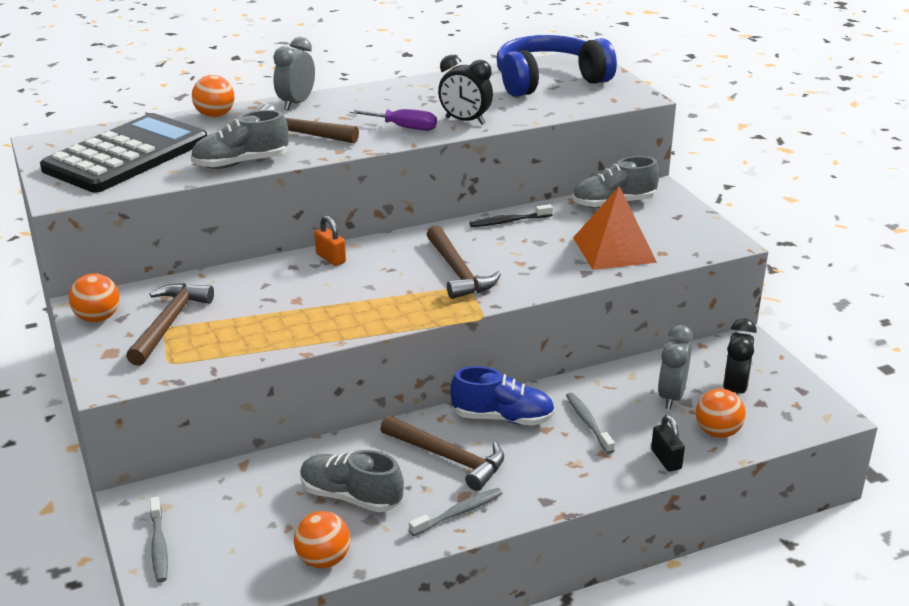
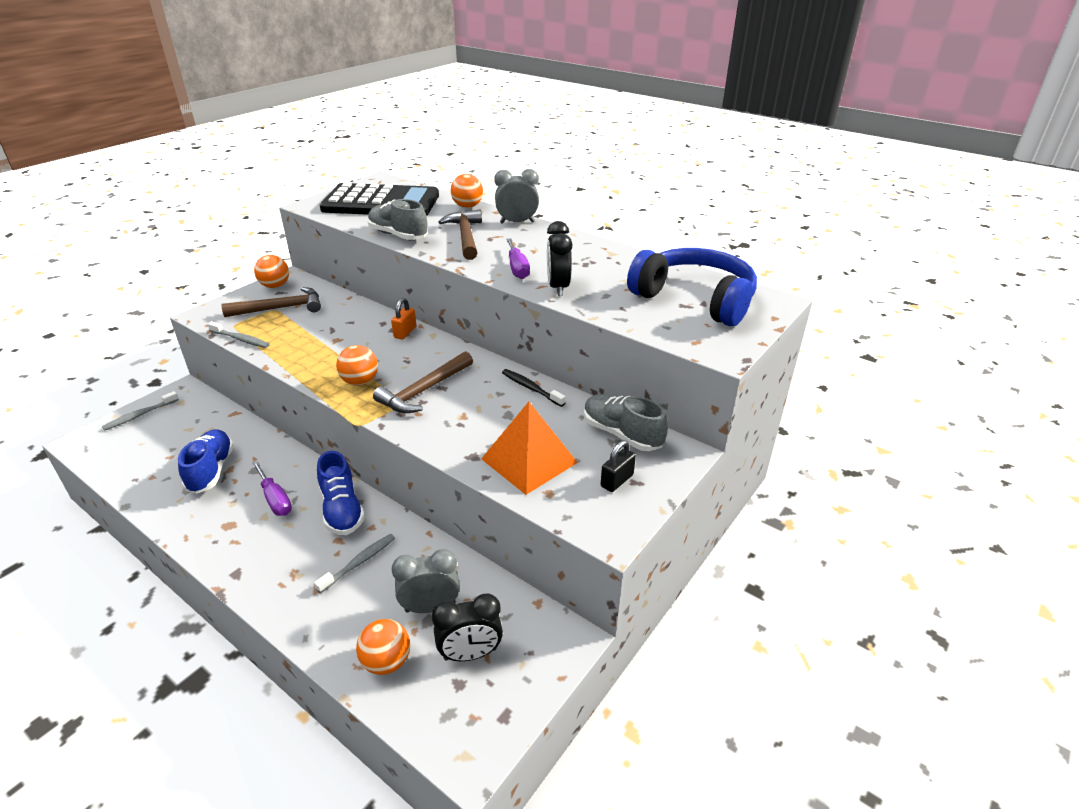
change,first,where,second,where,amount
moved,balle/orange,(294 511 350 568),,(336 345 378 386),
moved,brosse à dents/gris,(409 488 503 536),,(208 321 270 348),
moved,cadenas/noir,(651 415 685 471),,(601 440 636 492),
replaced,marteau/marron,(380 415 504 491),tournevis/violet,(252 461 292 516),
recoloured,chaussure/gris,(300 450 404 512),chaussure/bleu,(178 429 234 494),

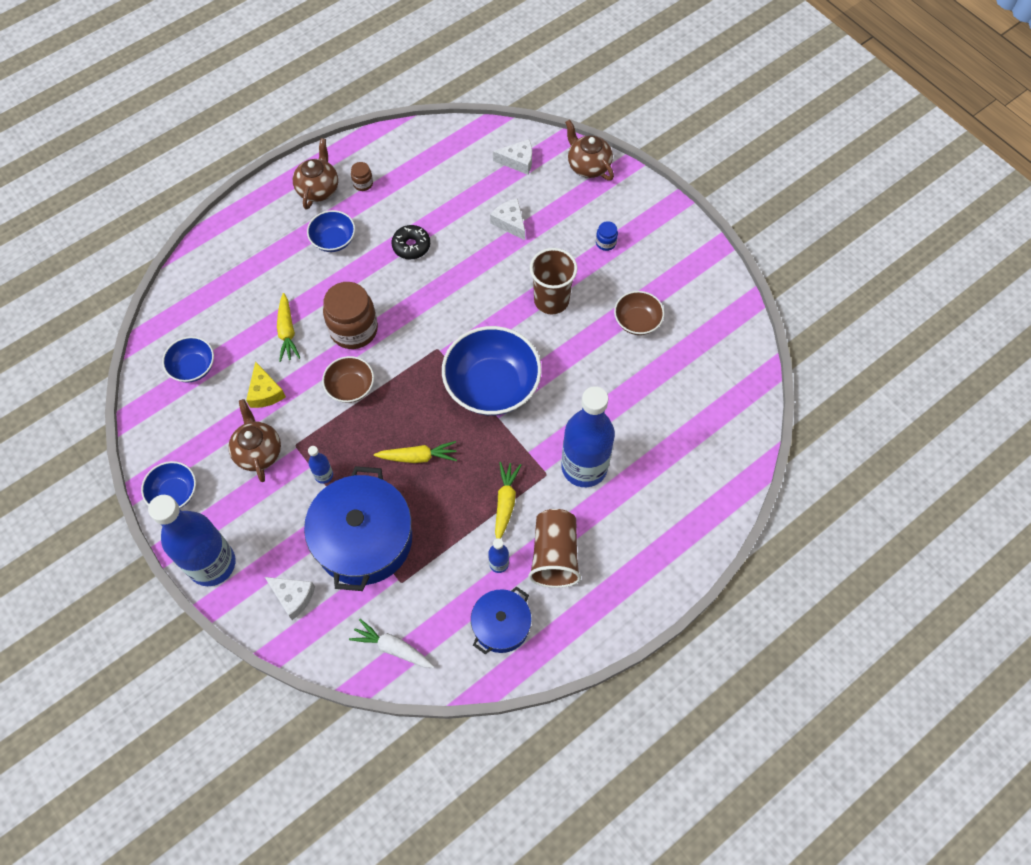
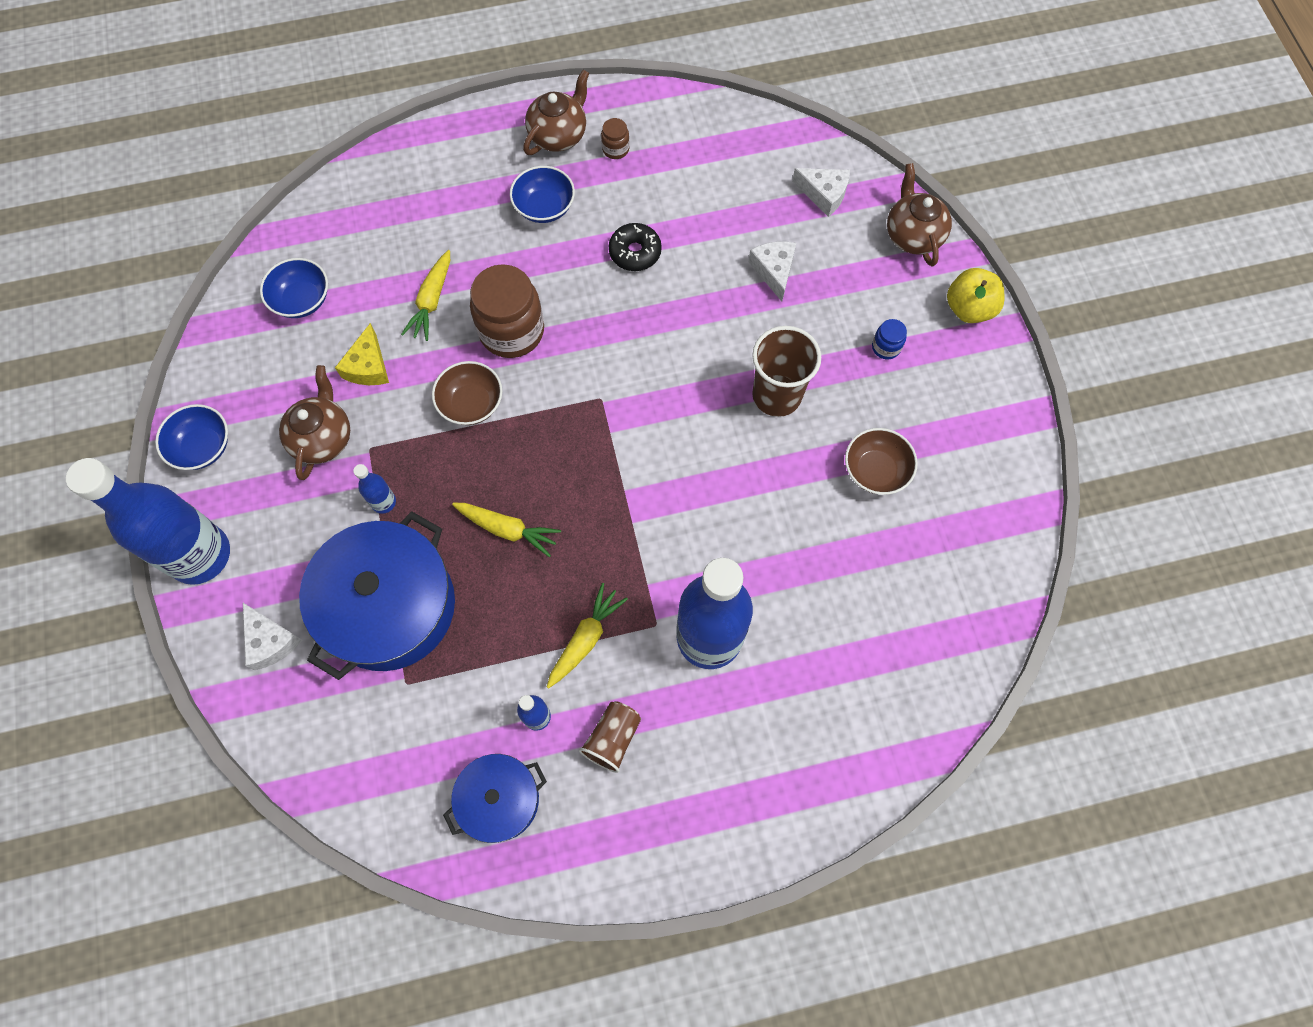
change,first,where,second,where,amount
removed,carotte/blanc,(349 619 434 668),,,
removed,bol/bleu,(442 326 541 416),,,
added,,,pomme/jaune,(947 268 1004 323),
resized,gobelet/marron,(529 509 581 588),,(579 701 641 773),x0.62

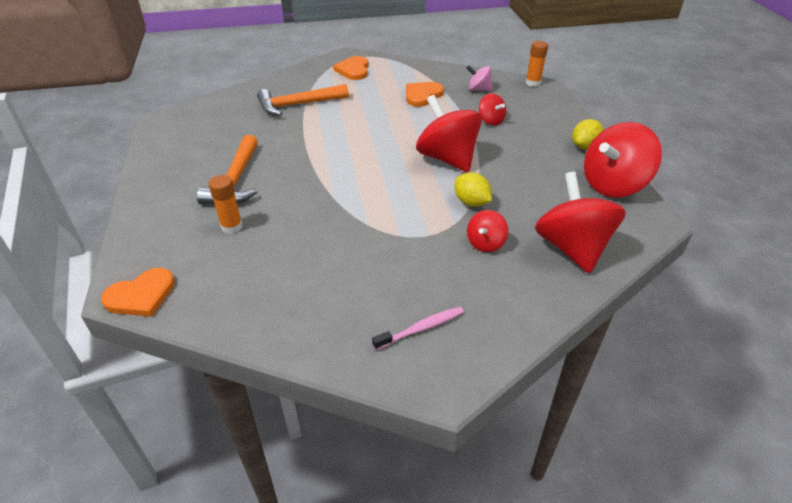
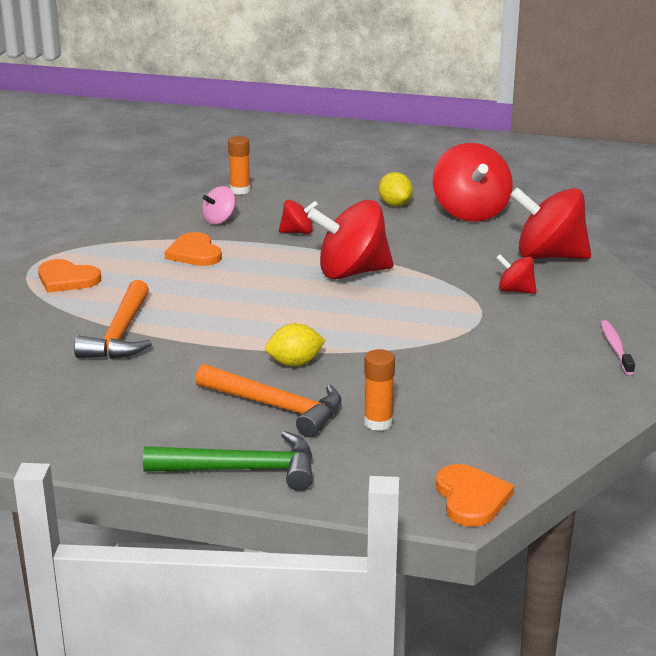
change,first,where,second,where,amount
added,,,marteau/vert,(143 431 313 491),
moved,citron/jaune,(454 172 492 207),,(266 323 326 367),
turned,toupie/rouge,(467 210 508 252),,(496 254 537 294),150 degrees clockwise

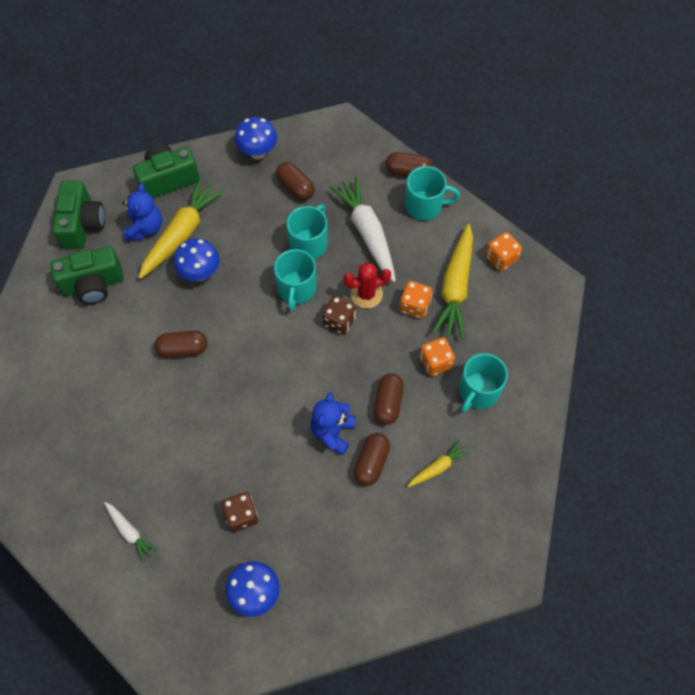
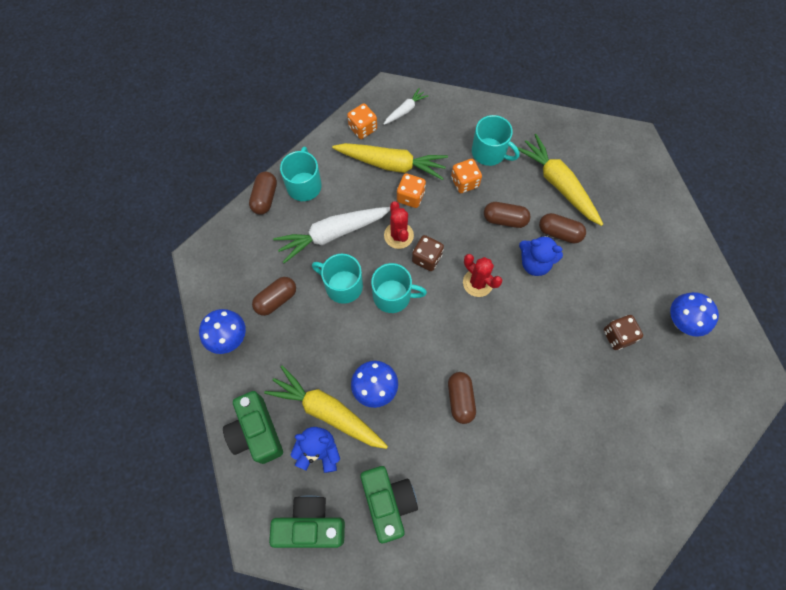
change,first,where,second,where,amount
added,,,cactus/rouge,(463 254 502 297),
moved,carotte/blanc,(104 502 158 562),,(383 88 429 125),
resized,carotte/jaune,(407 440 470 487),,(517 134 603 226),x1.97

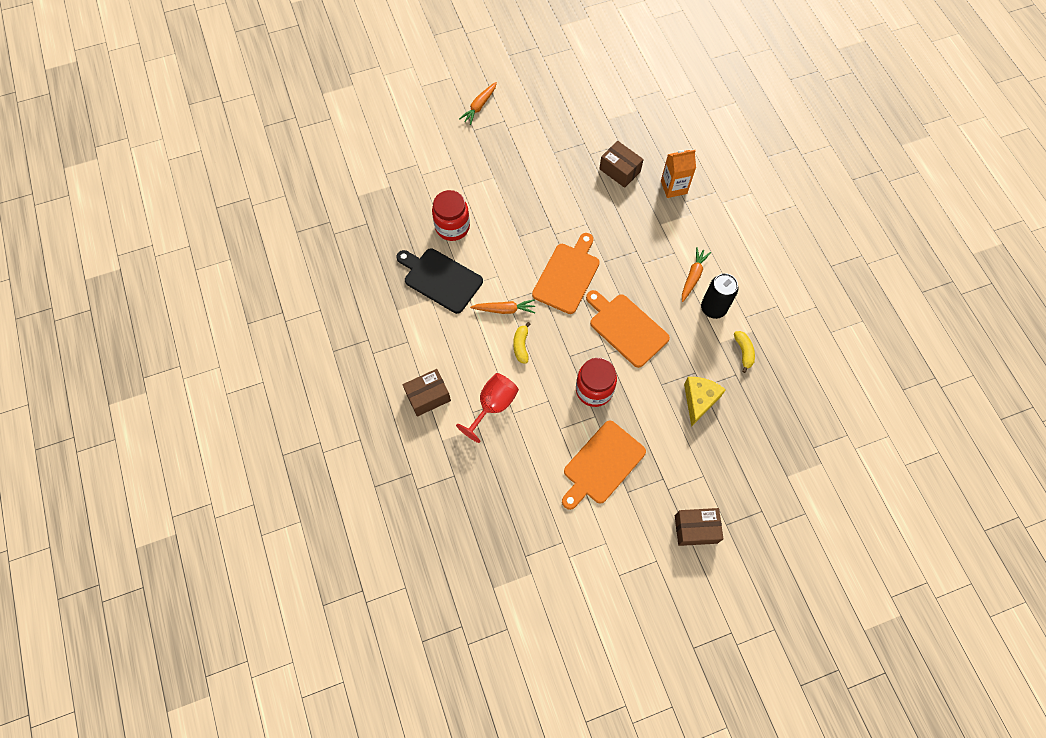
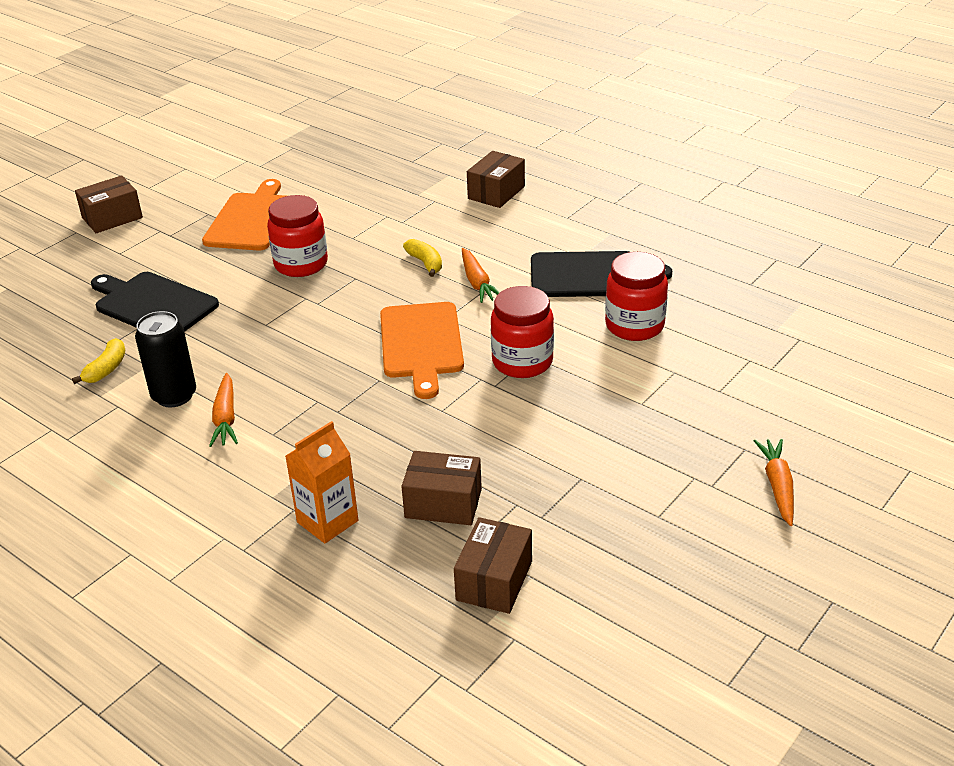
change,first,where,second,where,amount
removed,verre à pied/rouge,(456 373 519 443),,,
removed,planche à découper/orange,(586 290 670 368),,,
added,,,boîte/marron,(454 517 532 614),
added,,,bocal/rouge,(491 286 554 378),
replaced,fromage/jaune,(684 377 726 427),planche à découper/noir,(91 272 219 332),
turned,carotte/orange,(470 299 536 314),,(462 248 500 303),75 degrees counterclockwise
turned,banane/jaune,(734 331 755 373),,(72 338 125 384),120 degrees counterclockwise

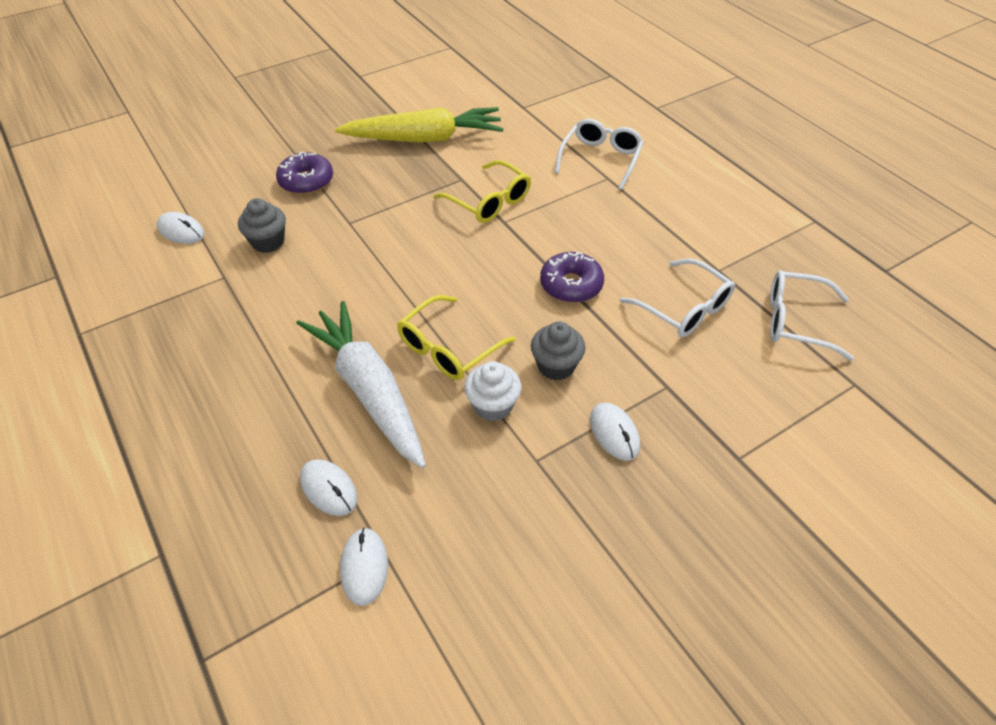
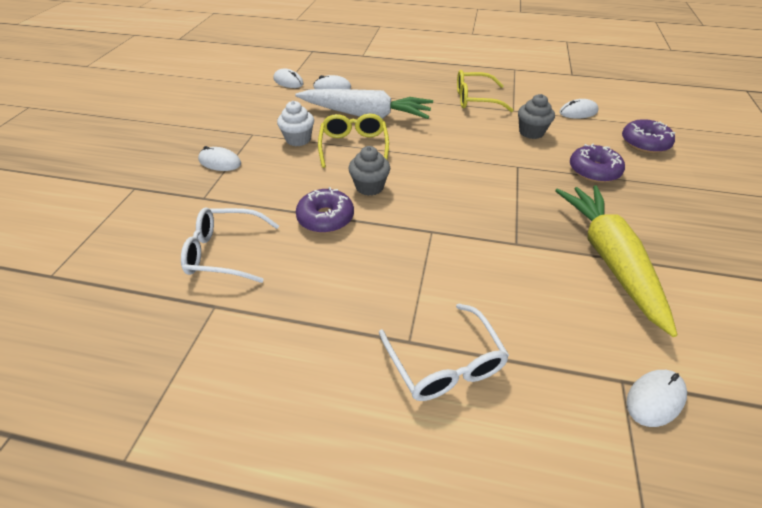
change,first,where,second,where,amount
removed,lunettes/blanc,(770 270 854 361),,,
added,,,beignet/violet,(622 119 675 153),
added,,,souris/blanc,(627 370 687 427),
moved,lunettes/jaune,(433 160 531 223),,(457 70 514 112),
moved,muffin/gris,(531 322 586 381),,(348 146 390 196),
turned,carotte/jaune,(335 107 503 143),,(555 185 677 337),135 degrees clockwise

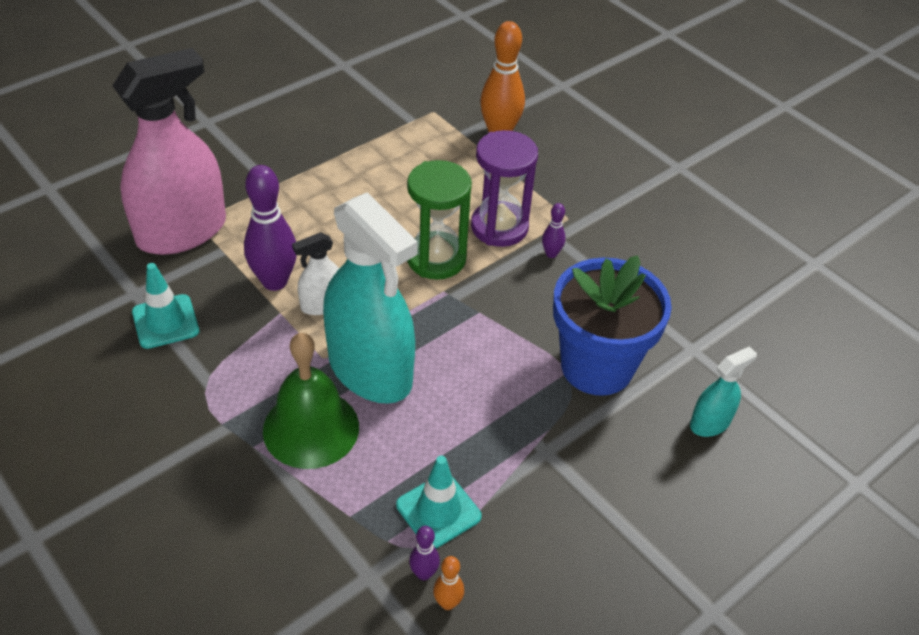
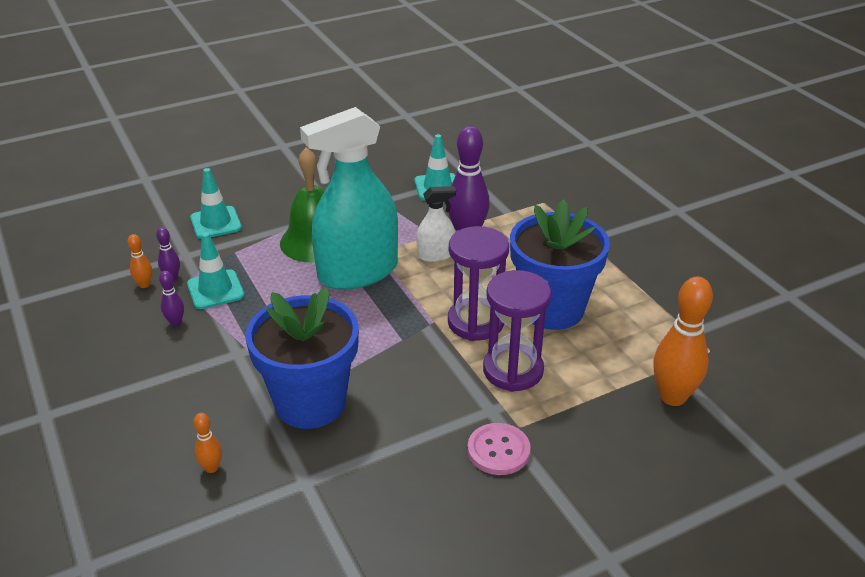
change,first,where,second,where,amount
removed,vaporisateur/rose,(112 48 226 255),,,
added,,,cône de chantier/turquoise,(190 168 242 239),
added,,,bouton/rose,(467 423 531 475),
added,,,pot de fleurs/bleu,(510 199 610 330),
moved,quille/violet,(542 203 566 258),,(159 271 184 326),
replaced,vaporisateur/turquoise,(690 346 757 437),quille/orange,(193 413 222 473),
recoloured,sablier/vert,(407 160 472 280),sablier/violet,(448 226 509 341),
turned,vaporisateur/blanc,(292 232 339 315),,(416 186 456 262),90 degrees clockwise

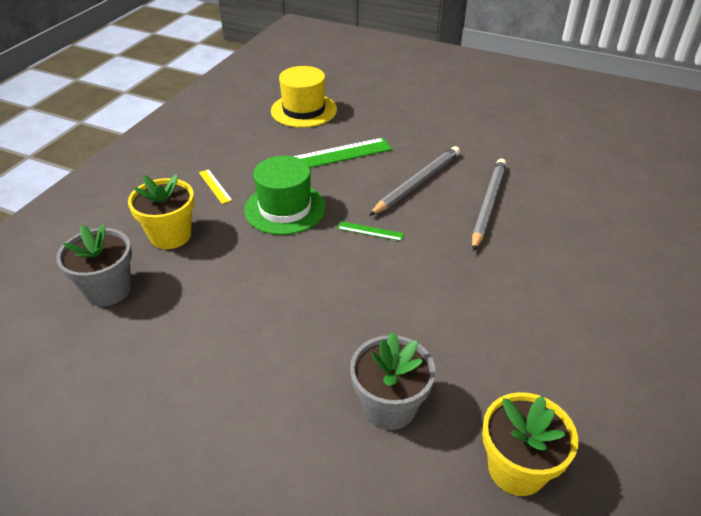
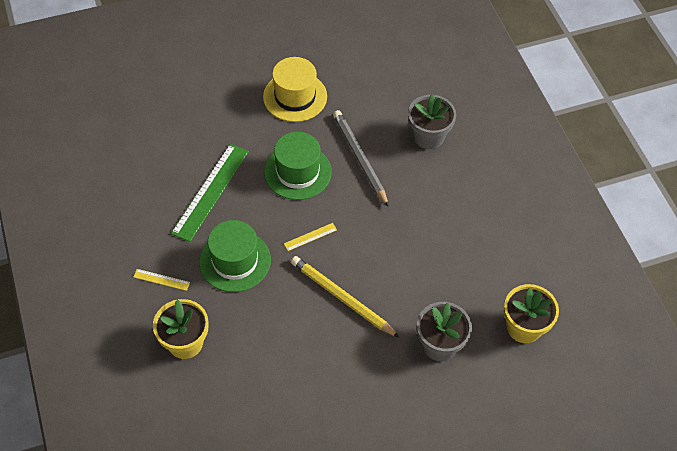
change,first,where,second,where,amount
added,,,crayon/jaune,(291 256 400 338),
moved,pot de fleurs/gris,(56 224 132 306),,(408 94 456 149),
moved,chapeau/jaune,(271 66 337 128),,(263 57 327 122),
replaced,crayon/gris,(369 146 460 216),chapeau/vert,(264 132 332 200),
recoloured,règle/vert,(337 221 404 241),règle/jaune,(284 223 337 251),

